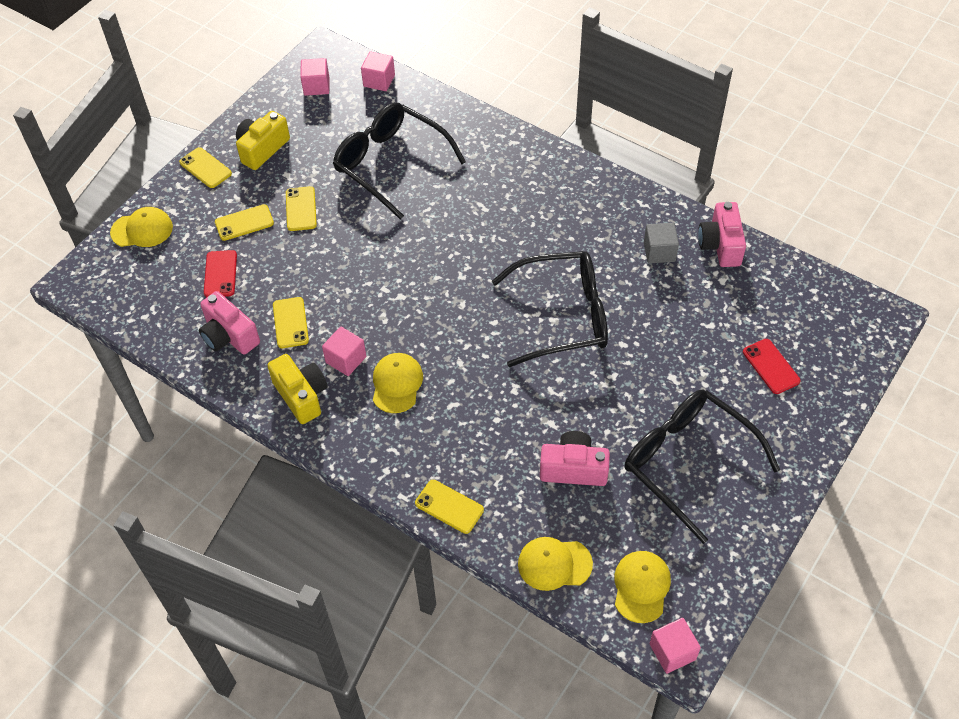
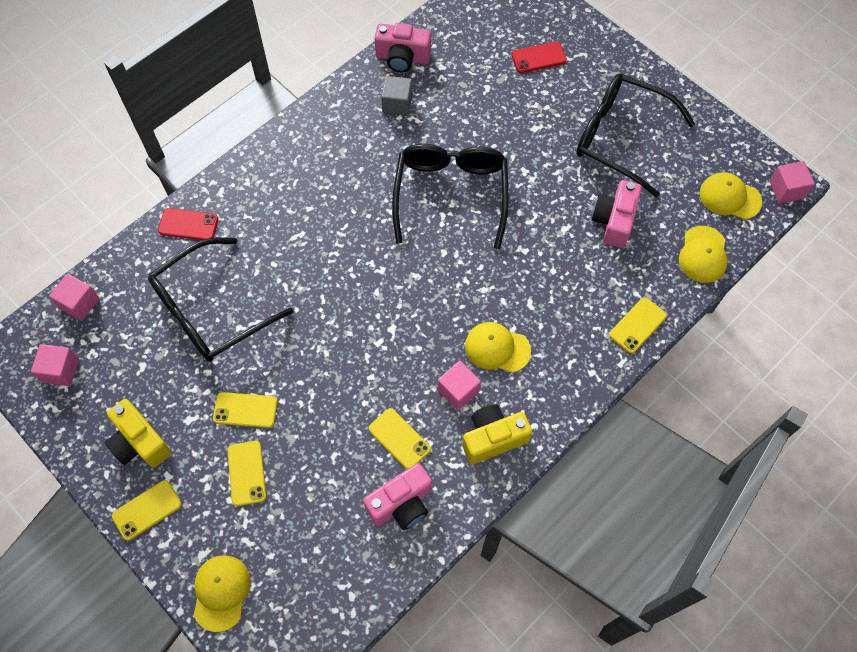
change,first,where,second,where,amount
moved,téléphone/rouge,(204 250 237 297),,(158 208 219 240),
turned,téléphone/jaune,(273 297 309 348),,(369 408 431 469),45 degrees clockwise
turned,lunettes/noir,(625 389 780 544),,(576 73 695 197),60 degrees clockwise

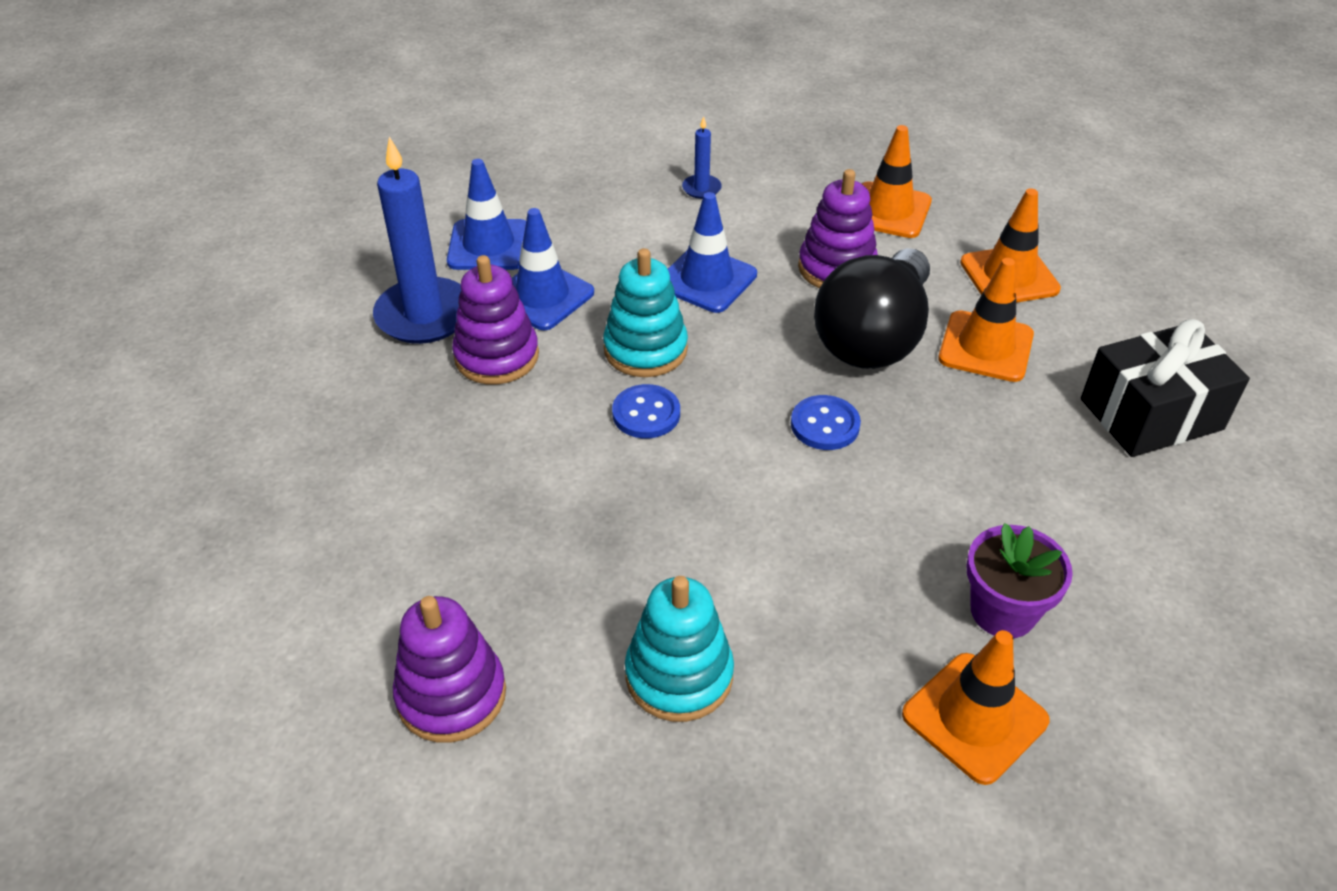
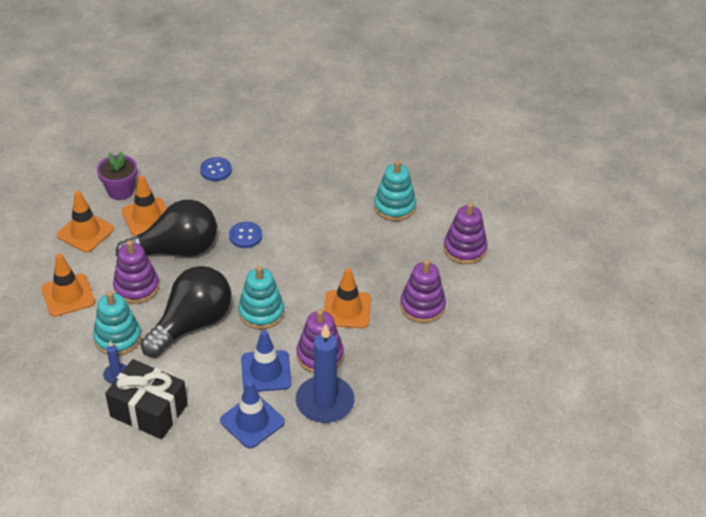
change,first,where,second,where,amount
added,,,jouet à empiler/turquoise,(93 291 141 356),
added,,,jouet à empiler/violet,(400 260 446 323),
moved,bouton/bleu,(612 384 680 438),,(200 157 232 181),
moved,cône de chantier/orange,(902 630 1050 785),,(324 268 371 328),
moved,pot de fleurs/violet,(966 523 1073 638),,(97 152 137 200),
moved,cadeau/noir,(1081 319 1250 457),,(105 359 187 439),
replaced,cône de chantier/bleu,(668 192 757 313),ampoule/noir,(141 266 232 357),

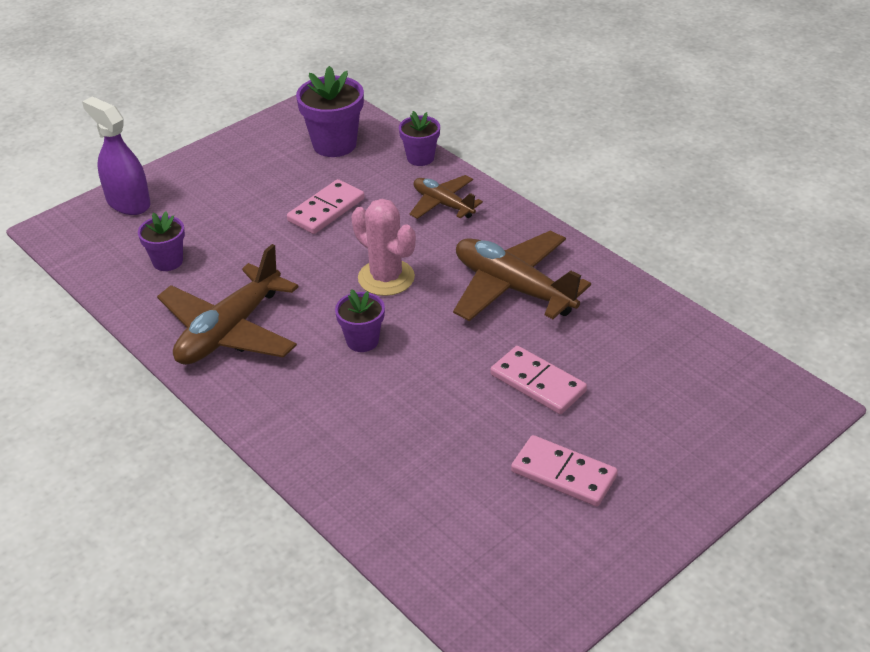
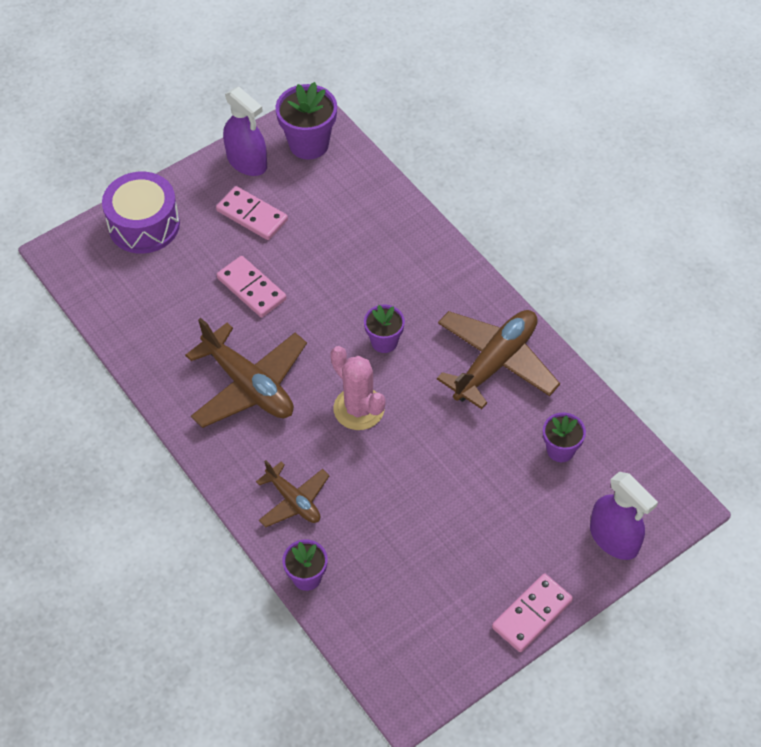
change,first,where,second,where,amount
added,,,tambour/violet,(102 172 180 254),
added,,,vaporisateur/violet,(223 86 267 176),
moved,domino/rose,(287 179 365 234),,(492 573 573 652),
moved,pot de fleurs/violet,(296 66 364 157),,(276 82 337 160),

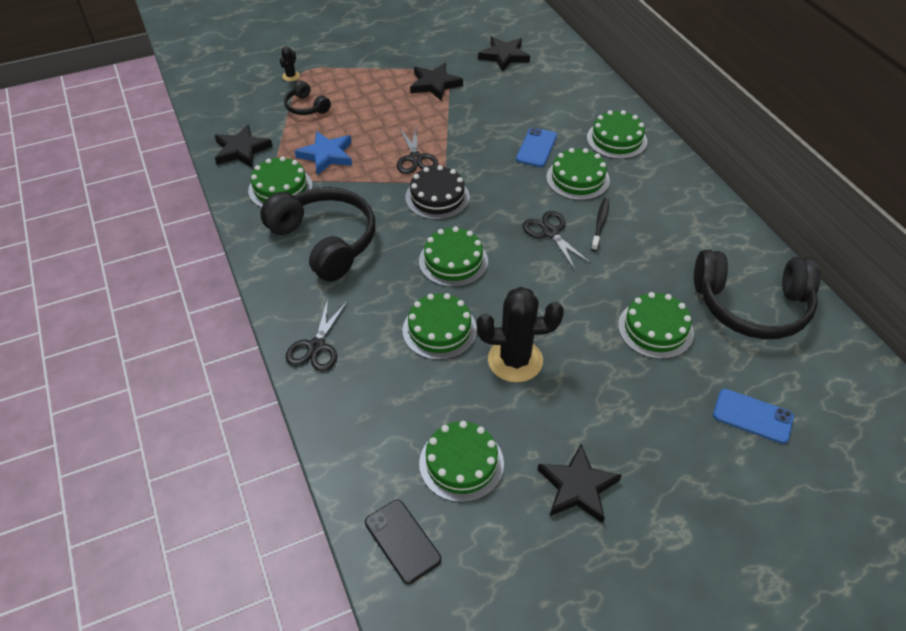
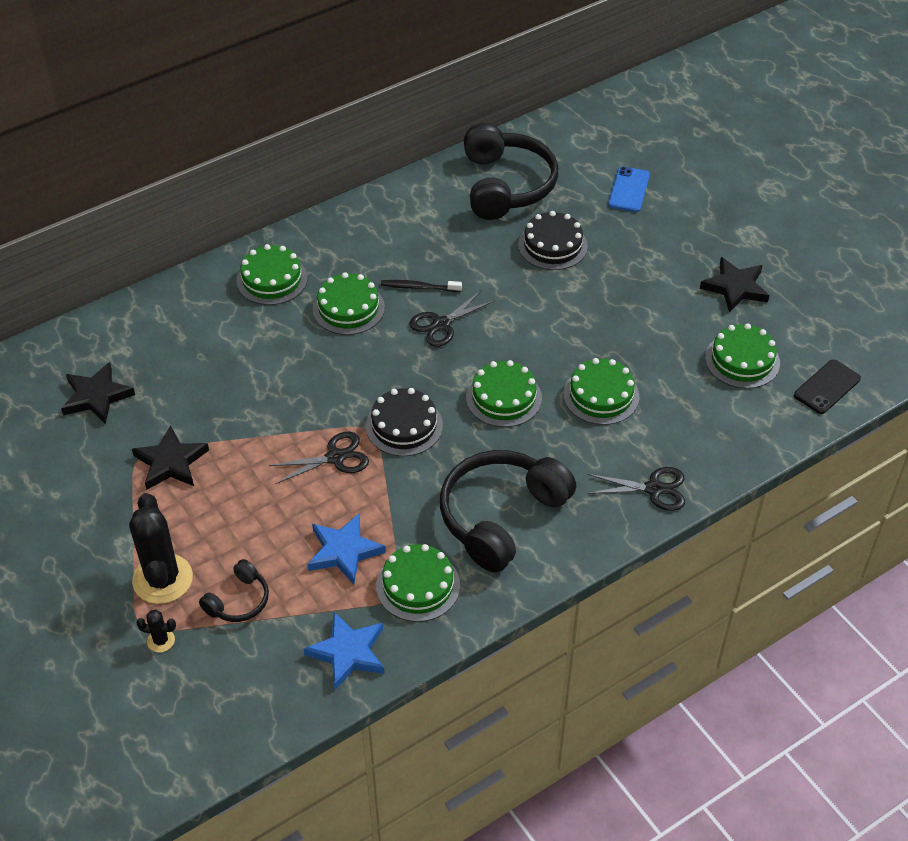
change,first,where,second,where,amount
removed,téléphone/bleu,(516 127 557 167),,,
moved,cactus/noir,(477 287 564 382),,(129 493 193 604),
recoloured,étoile/noir,(215 125 273 167),étoile/bleu,(304 612 384 690),
recoloured,gâteau/vert,(618 292 694 359),gâteau/noir,(518 211 588 270),

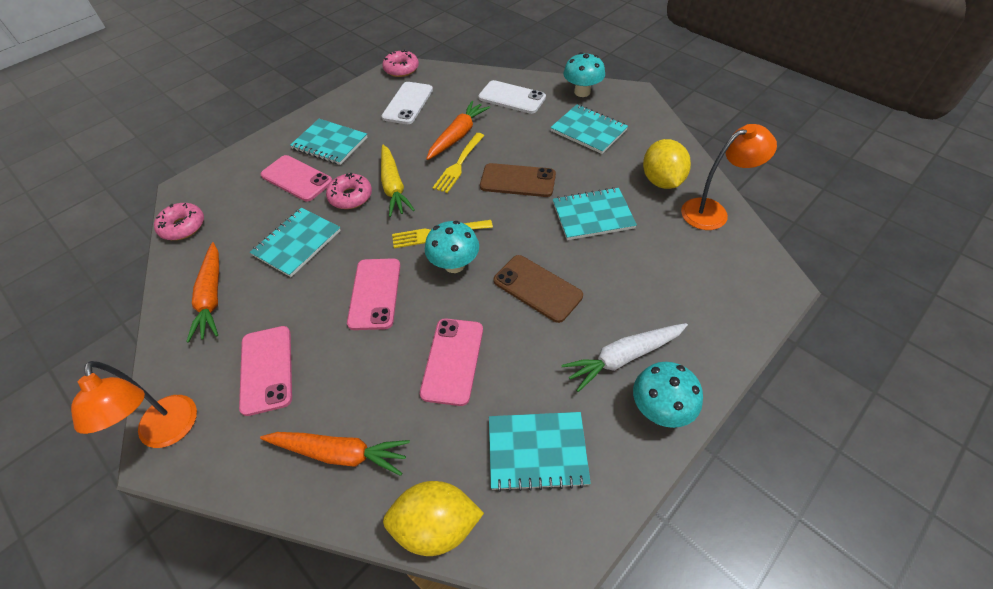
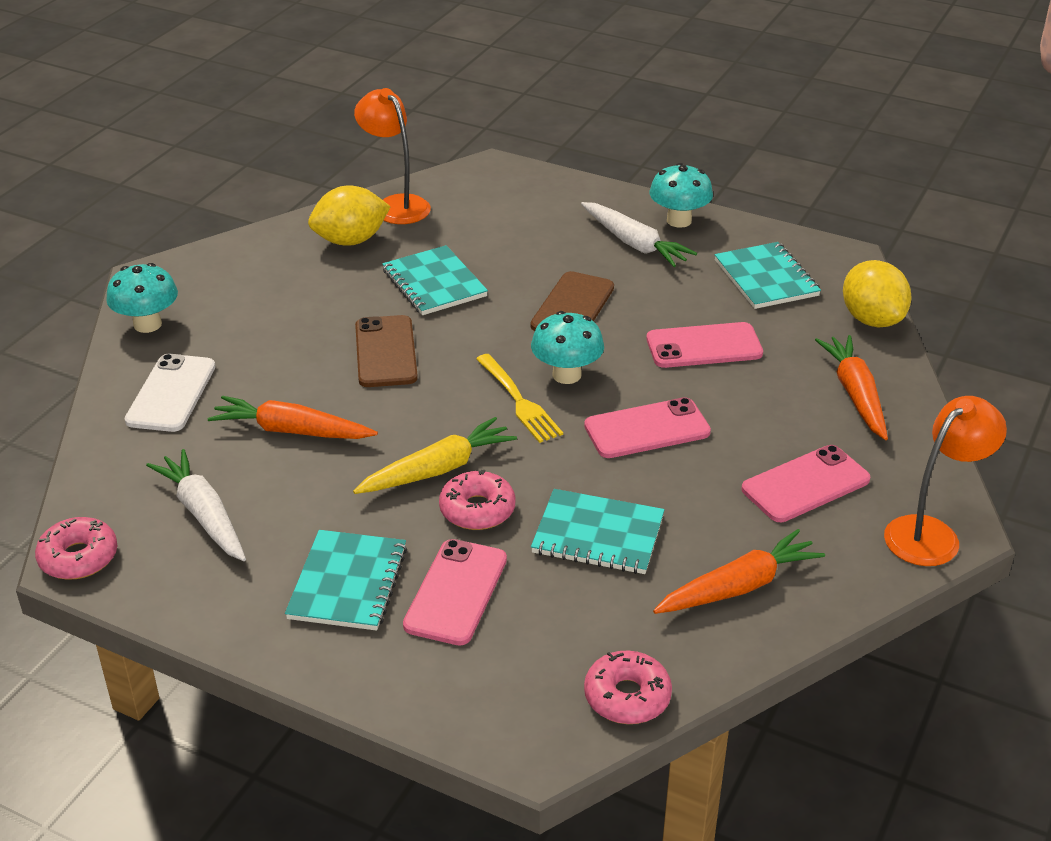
change,first,where,second,where,amount
removed,fourchette/jaune,(433 133 485 193),,,
removed,carnet/turquoise,(550 104 628 154),,,
replaced,téléphone/blanc,(382 82 433 124),carotte/blanc,(146 449 246 561),

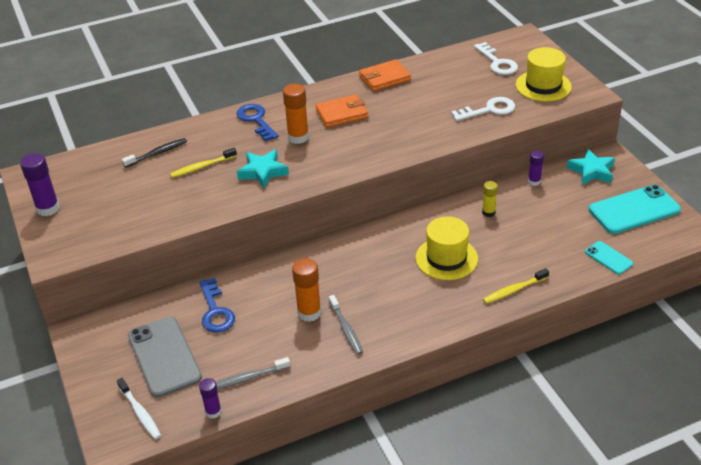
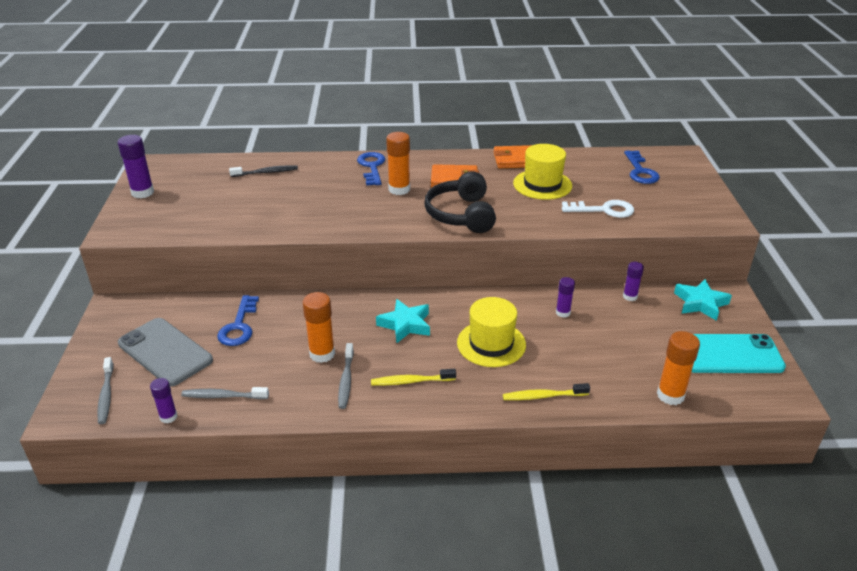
change,first,where,second,where,amount
added,,,casque audio/noir,(424 171 496 233),
moved,brosse à dents/jaune,(170 148 237 178),,(371 369 456 385),
moved,étoile/turquoise,(237 150 289 188),,(376 299 430 343),
moved,chapeau/jaune,(516 47 572 102),,(513 144 572 200),
replaced,téléphone/turquoise,(585 241 633 274),bâton de colle/orange,(657 331 700 405),
recoloured,brosse à dents/blanc,(117 378 161 439),brosse à dents/gris,(97 357 114 424),
recoloured,clé/blanc,(474 42 518 75),clé/bleu,(624 151 660 184),
recoloured,bâton de colle/jaune,(482 181 498 217),bâton de colle/violet,(556 277 575 318),
turned,téléphone/gris,(128 316 202 398),,(118 318 213 386),45 degrees counterclockwise

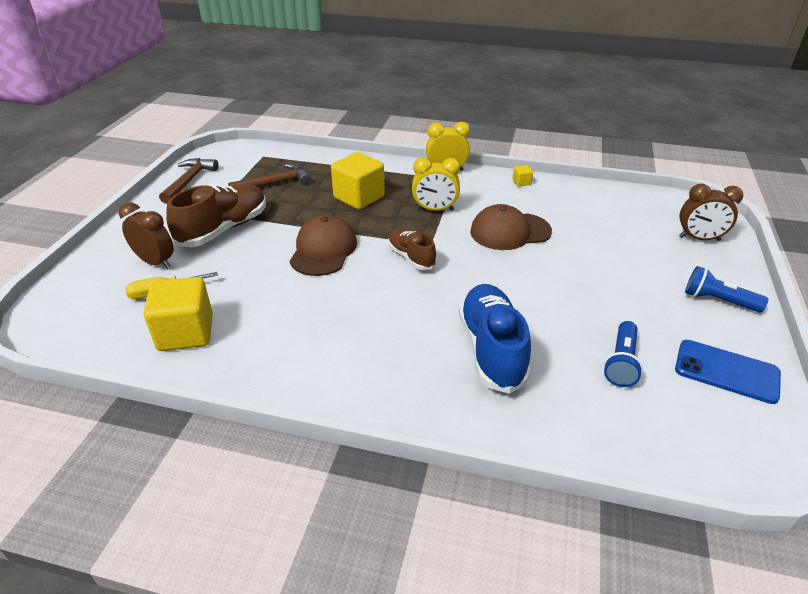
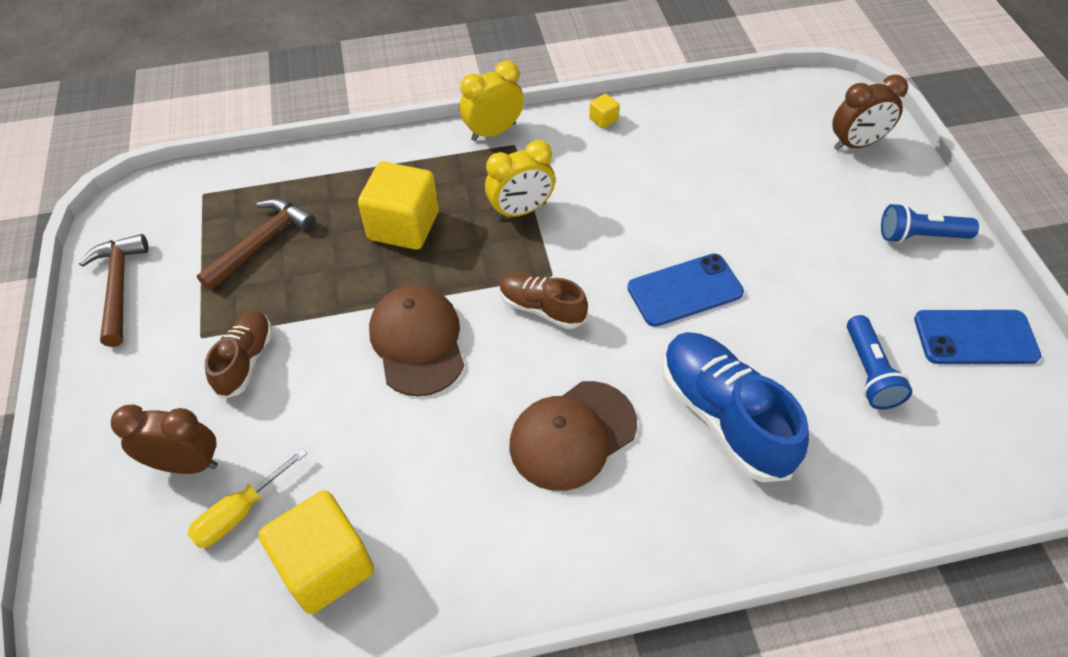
change,first,where,second,where,amount
added,,,téléphone/bleu,(627 253 744 327),
moved,casquette/marron,(470 204 552 250),,(509 381 637 491),
resized,chaussure/marron,(166 184 266 247),,(205 311 273 399),x0.59

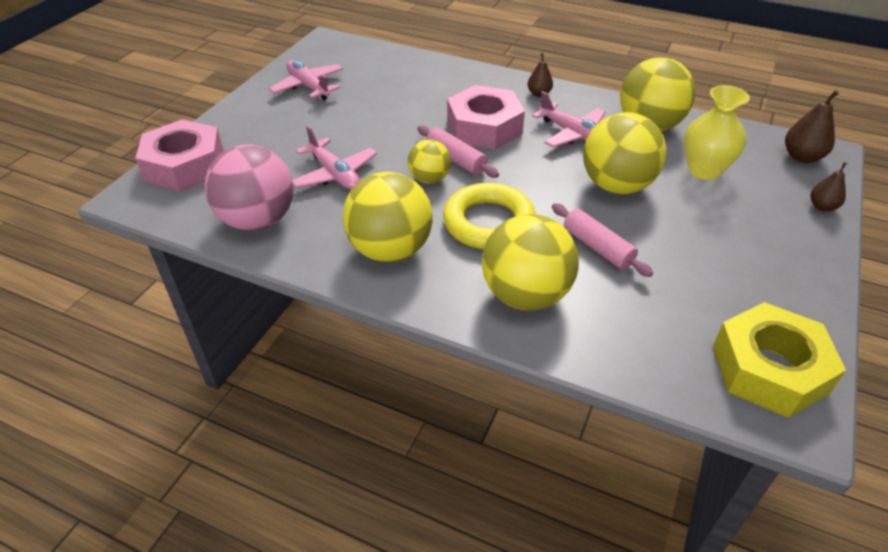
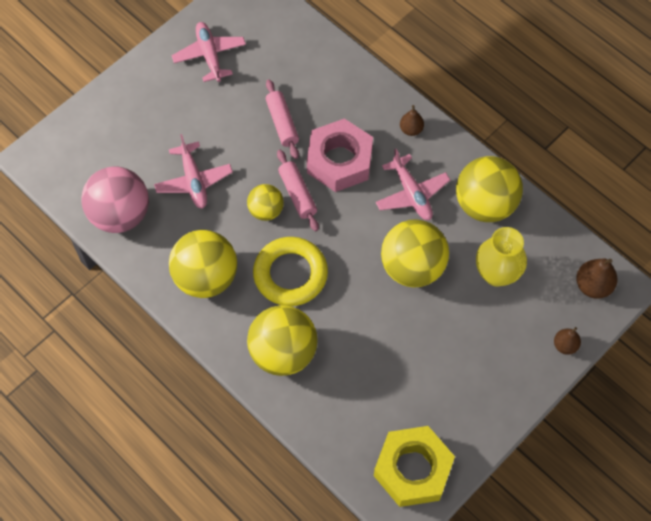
change,first,where,second,where,amount
removed,écrou/rose,(135 119 224 191),,,
moved,rouleau à pâtisserie/rose,(552 203 653 277),,(266 79 299 159),

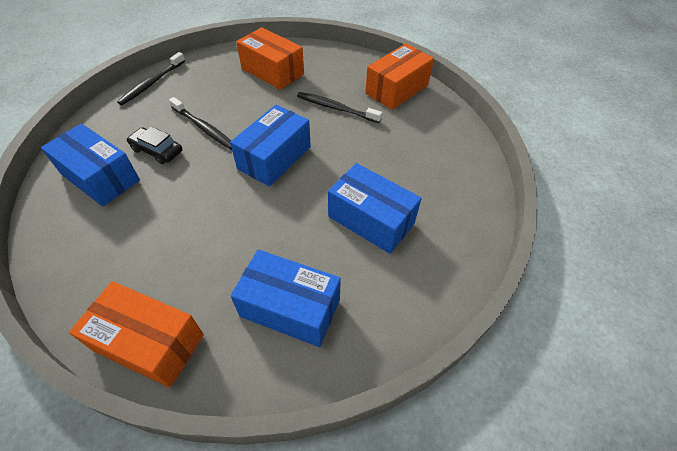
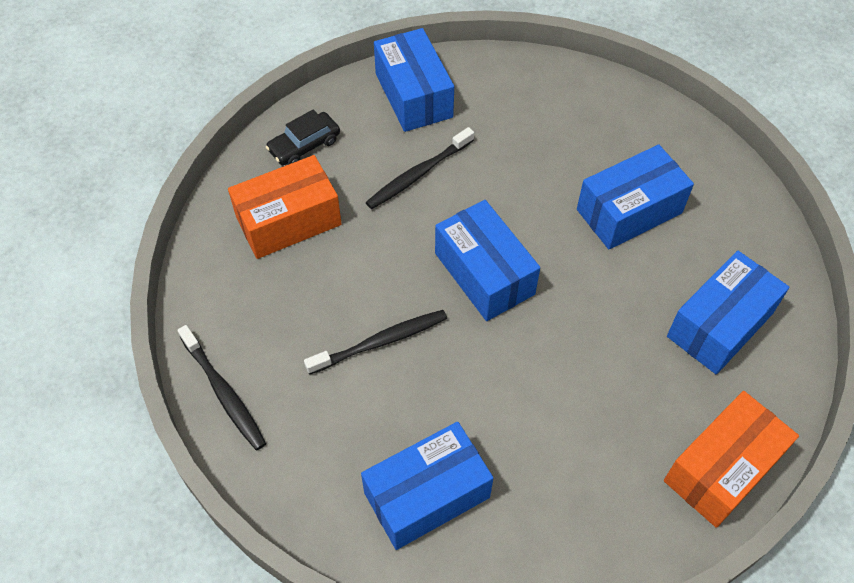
change,first,where,second,where,amount
moved,voiture/noir,(127 127 182 164),,(266 110 340 165),
recoloured,boîte/orange,(365 44 434 110),boîte/bleu,(374 28 454 132),

